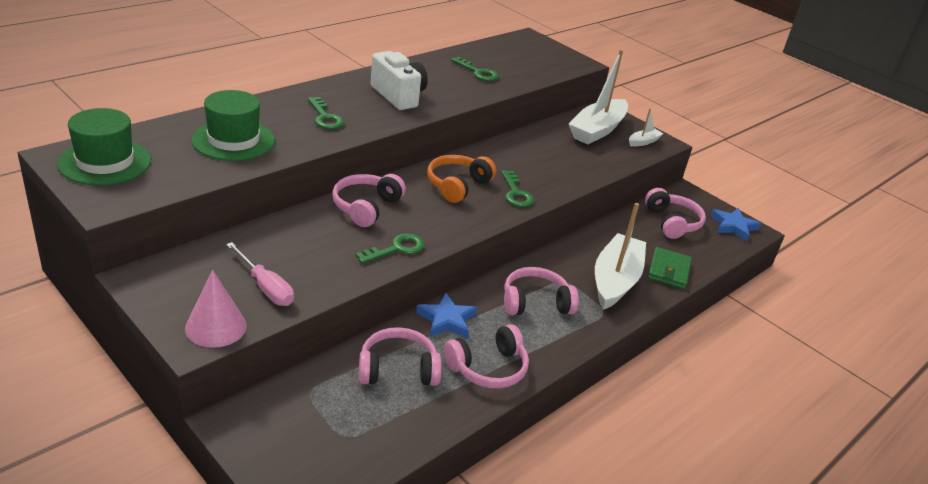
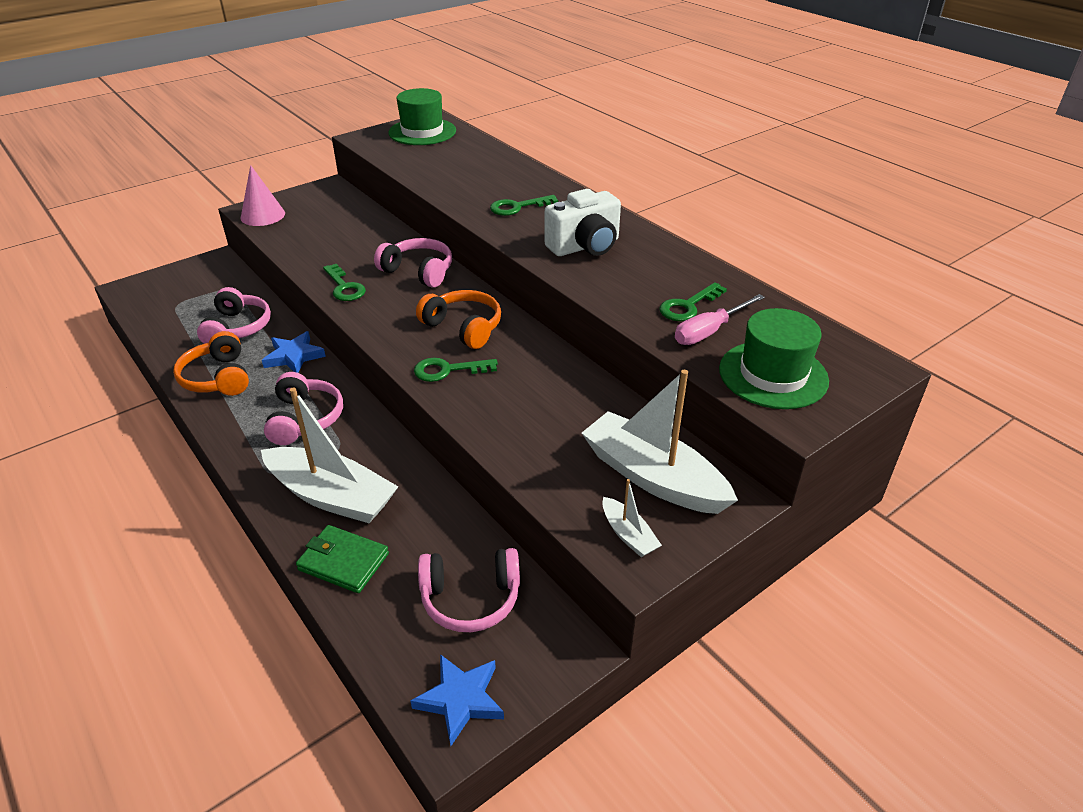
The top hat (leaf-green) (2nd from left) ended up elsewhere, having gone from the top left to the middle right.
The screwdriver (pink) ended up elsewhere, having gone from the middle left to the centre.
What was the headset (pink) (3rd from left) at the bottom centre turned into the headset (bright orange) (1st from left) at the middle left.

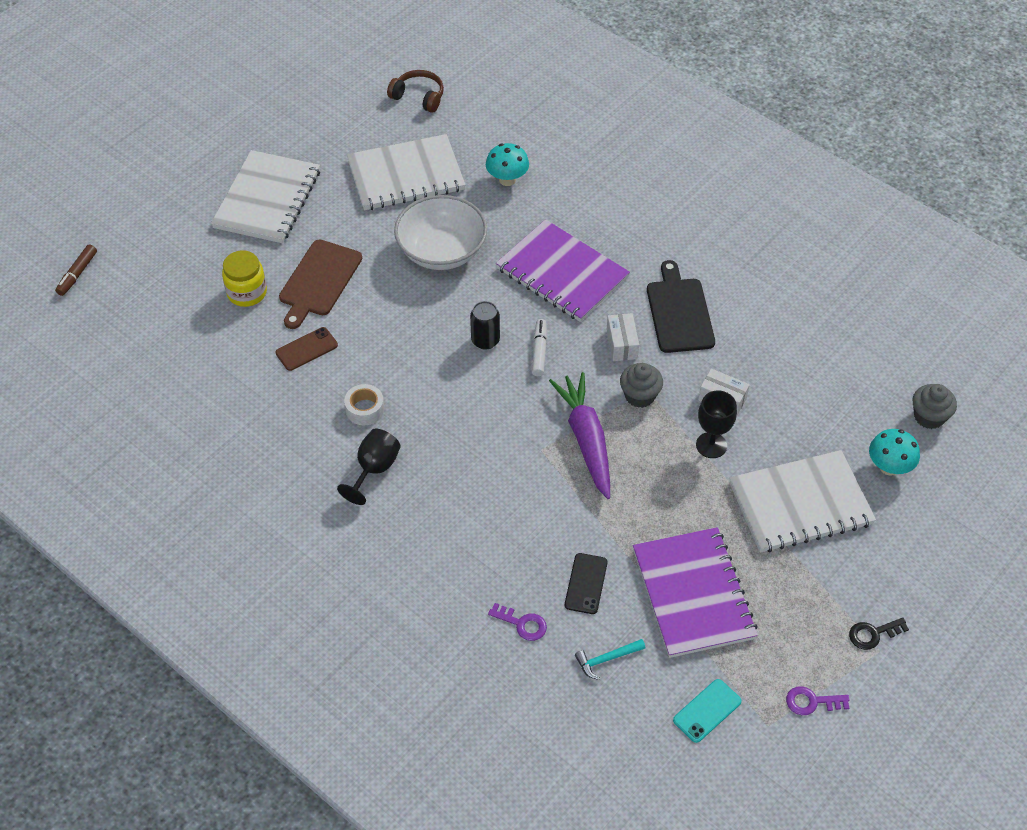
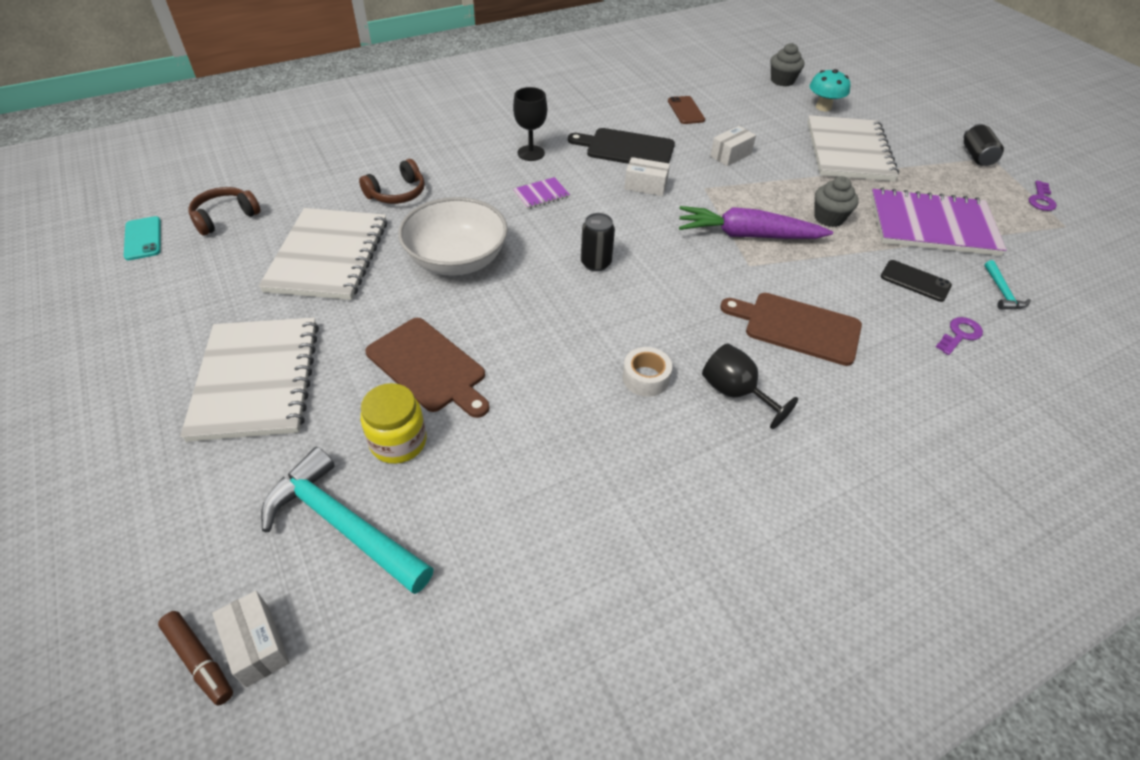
The exercise book (white) (1st from left) at the top left ended up facing another way, 45 degrees clockwise from before.
The smartphone (brown) ended up elsewhere, having gone from the middle left to the top centre.
Where the toadstool (teal) (1st from left) stood at the top centre, the headset (brown) (2nd from left) came to stand at the top centre.
The size of the exercise book (violet) (1st from left) at the top centre changed by a factor of 0.42.
The second view lost the marker pen (white) at the centre.
The fairy cake (gray) (1st from left in the first image) ended up elsewhere, having gone from the centre to the top right.
The smartphone (teal) ended up elsewhere, having gone from the bottom right to the top left.
The goblet (jet-black) (2nd from left in the first image) ended up elsewhere, having gone from the middle right to the top centre.
Where the latchkey (jet-black) stood at the bottom right, the soda can (jet-black) (2nd from left) came to stand at the top right.
The second view gained the box (white) (1st from left) at the bottom left.
The second view gained the hammer (teal) (1st from left) at the bottom left.
The second view gained the bread board (brown) (2nd from left) at the middle right.

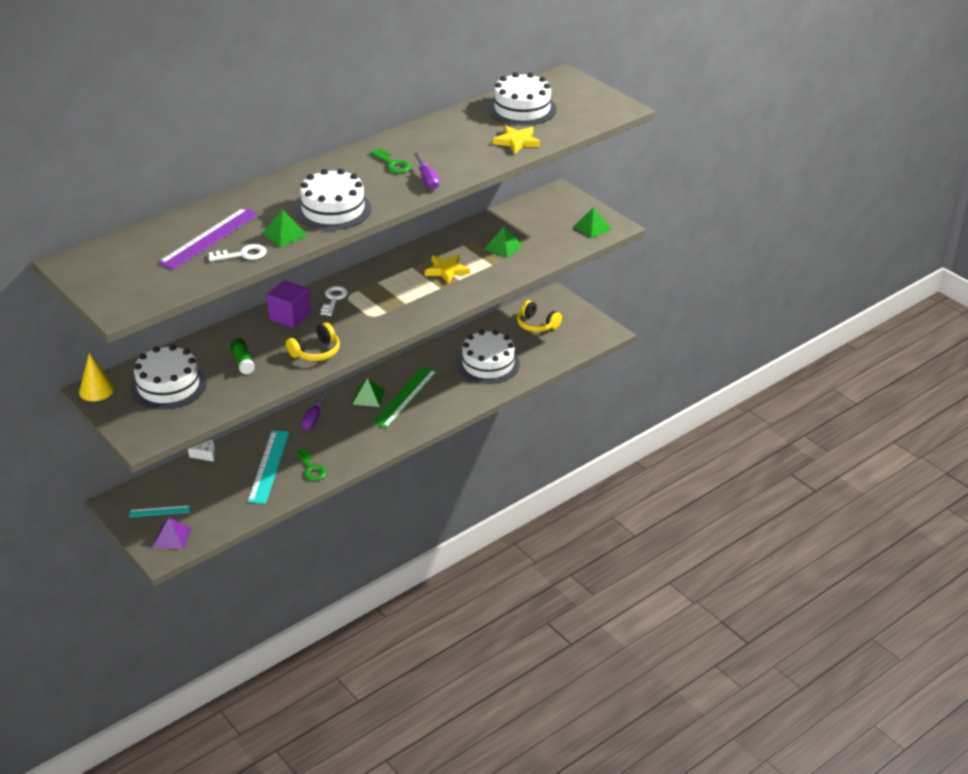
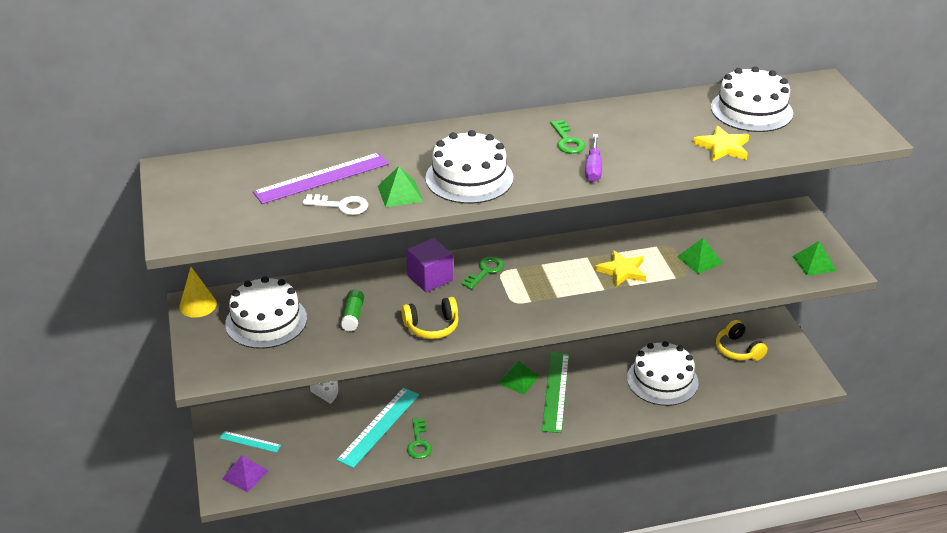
The second view lost the screwdriver (violet) (1st from left) at the middle left.
What was the latchkey (white) (2nd from left) at the centre turned into the latchkey (leaf-green) (2nd from left) at the centre.
The straightedge (leaf-green) at the centre ended up facing another way, 45 degrees counterclockwise from before.

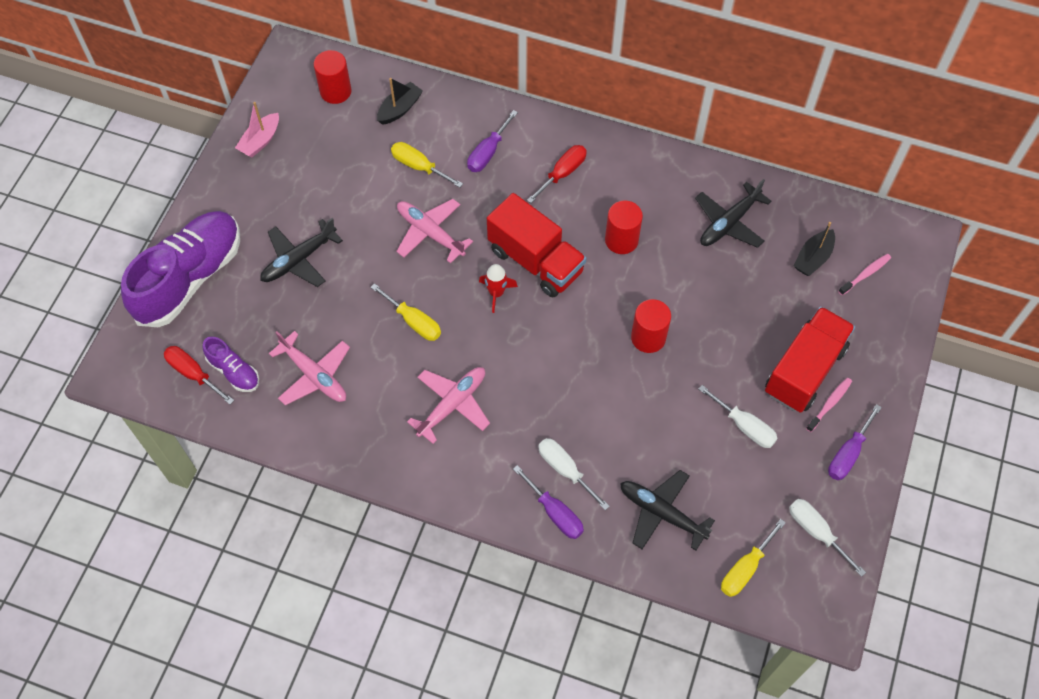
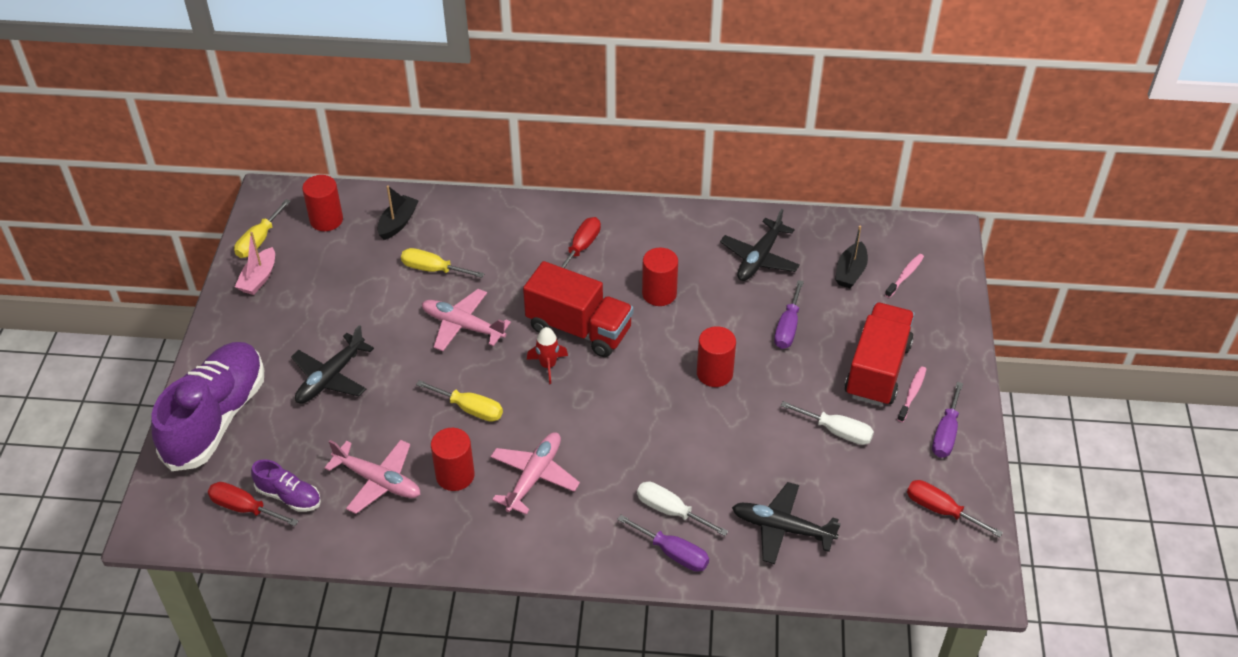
The screwdriver (violet) (1st from left in the first image) ended up elsewhere, having gone from the top centre to the centre.
The screwdriver (golden) (3rd from left in the first image) ended up elsewhere, having gone from the bottom right to the middle left.
What was the screwdriver (white) (3rd from left) at the bottom right turned into the screwdriver (scarlet) (3rd from left) at the bottom right.
The second view gained the cylinder (scarlet) (2nd from left) at the bottom centre.

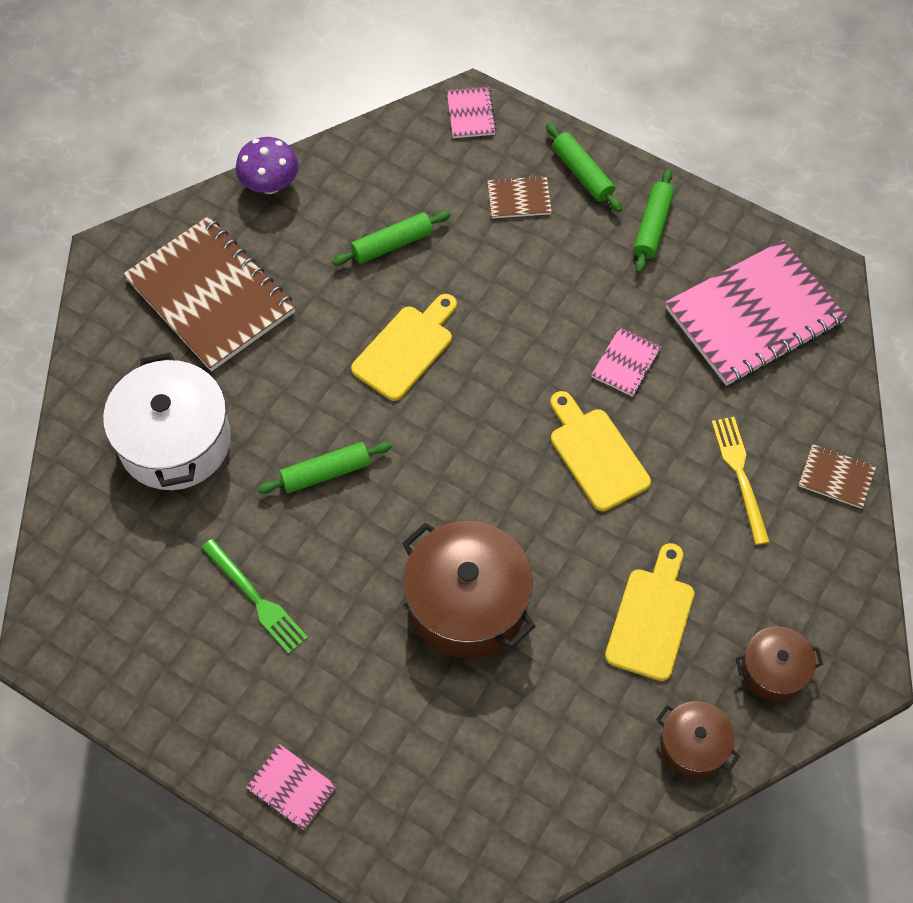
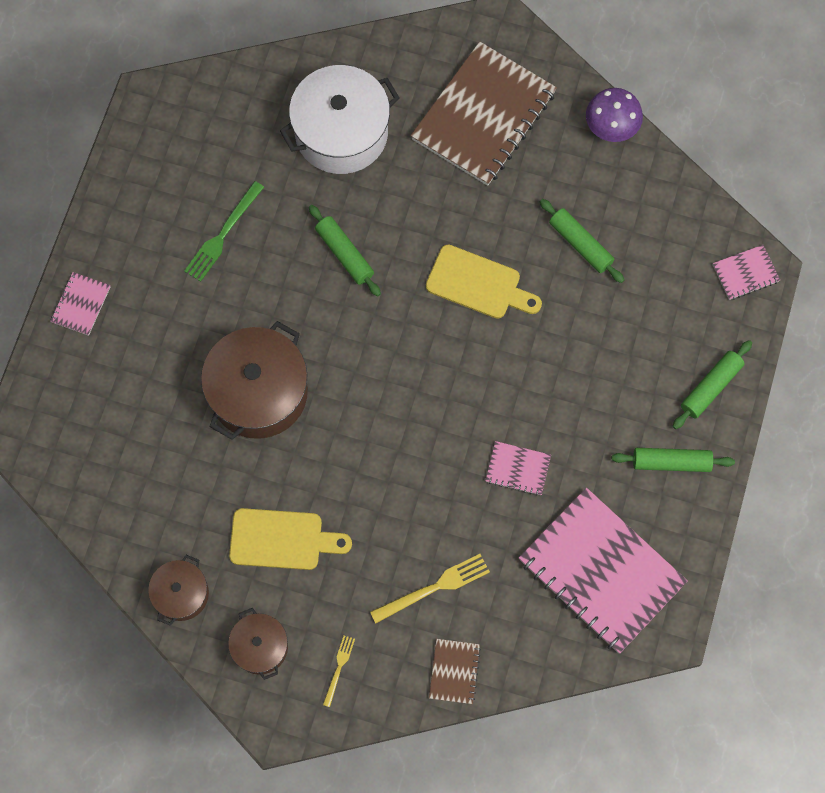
The second view lost the exercise book (brown) (2nd from left) at the top centre.
The second view lost the bread board (golden) (2nd from left) at the centre.
The second view gained the fork (golden) (1st from left) at the bottom centre.

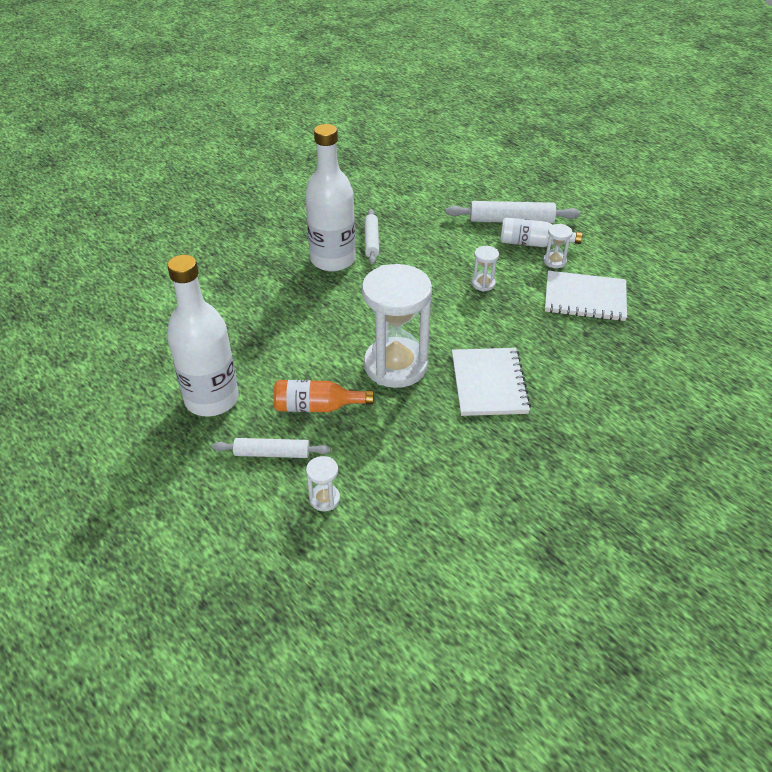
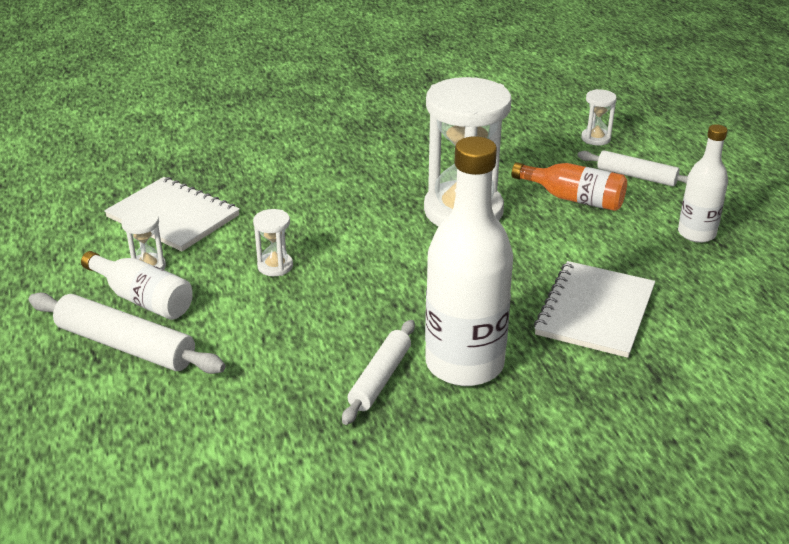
The size of the flask (white) (1st from left in the first image) at the middle left changed by a factor of 0.57.
The exercise book (white) (1st from left in the first image) ended up elsewhere, having gone from the centre to the middle right.

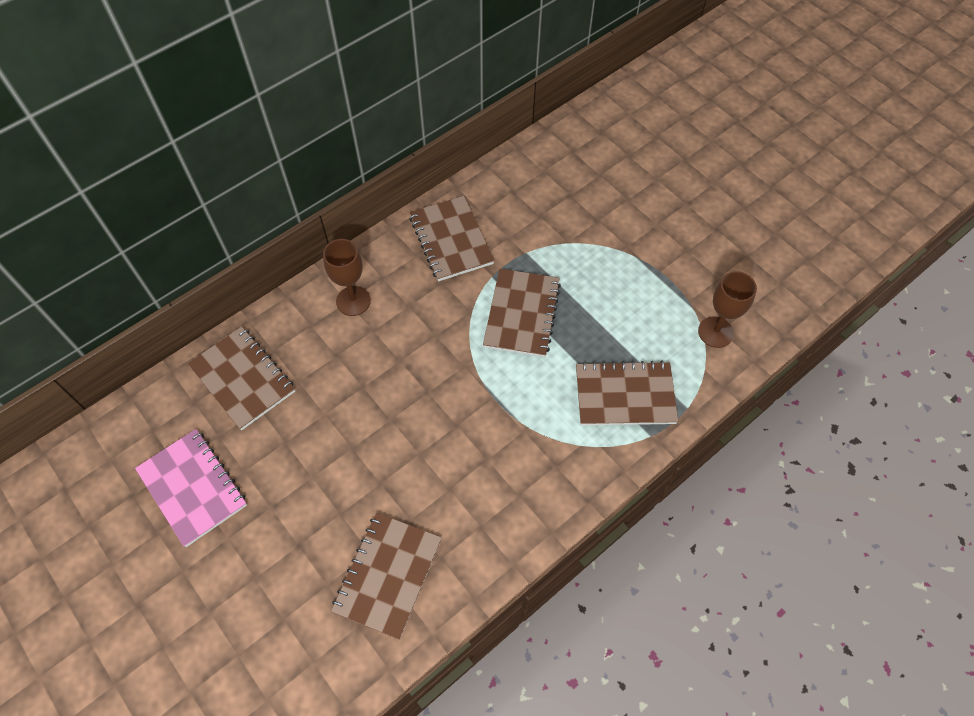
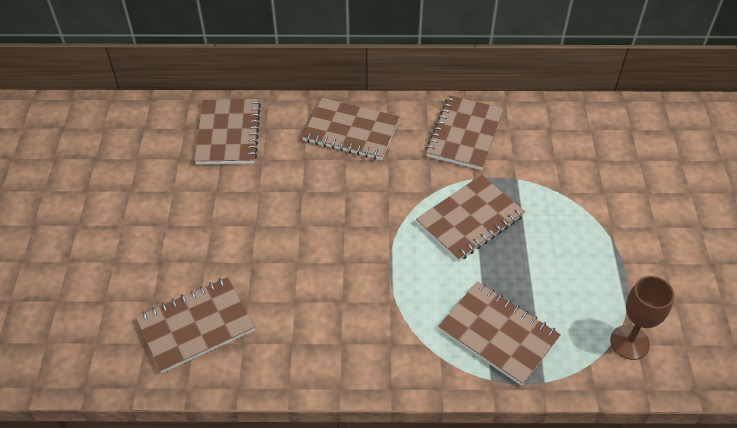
The second view lost the exercise book (pink) at the bottom left.
Where the goblet (brown) (1st from left) stood at the centre, the exercise book (brown) (3rd from left) came to stand at the top centre.

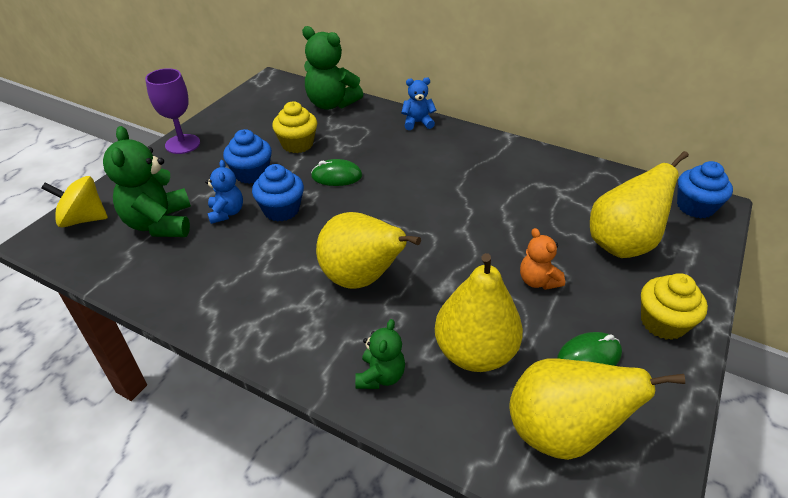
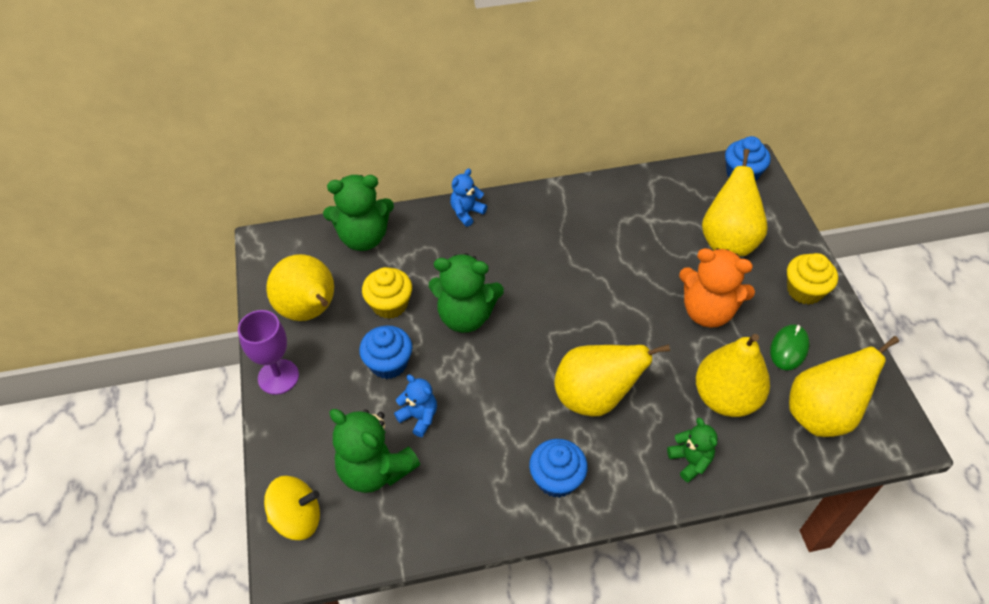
The toy top (golden) at the middle left ended up facing another way, 150 degrees counterclockwise from before.
The fairy cake (blue) (2nd from left) ended up elsewhere, having gone from the centre to the bottom centre.
Where the PC mouse (leaf-green) (1st from left) stood at the centre, the teddy (leaf-green) (3rd from left) came to stand at the centre.
The size of the teddy (bright orange) at the middle right changed by a factor of 1.78.
The second view gained the pear fruit (golden) (1st from left) at the middle left.

